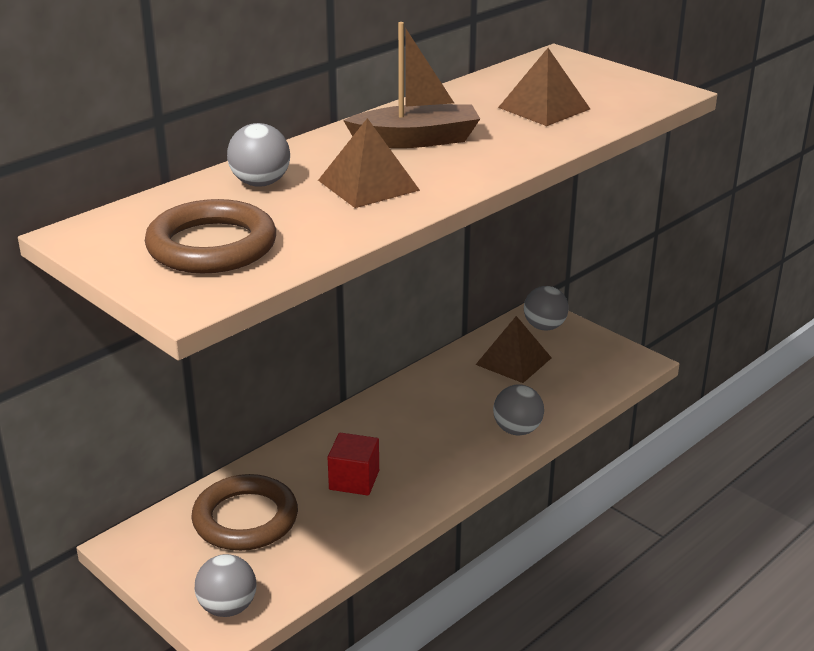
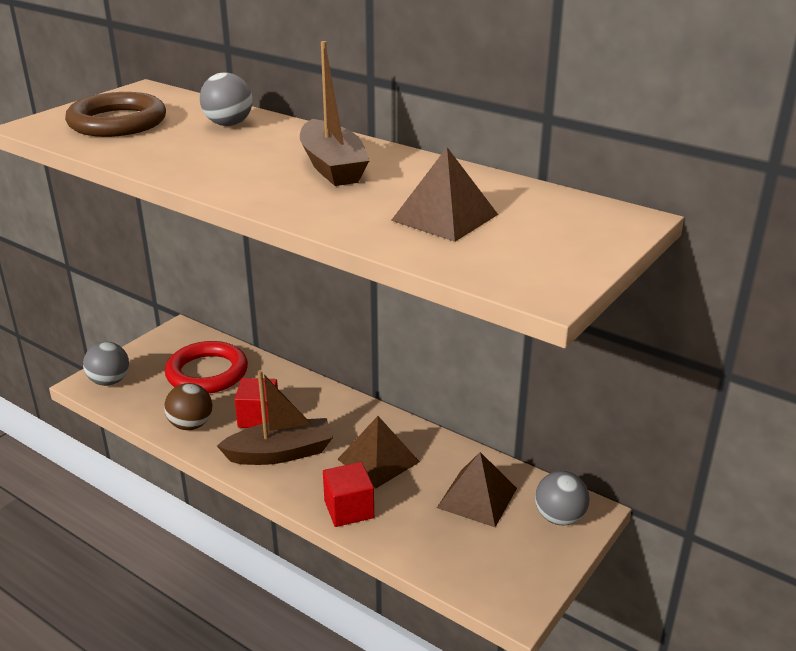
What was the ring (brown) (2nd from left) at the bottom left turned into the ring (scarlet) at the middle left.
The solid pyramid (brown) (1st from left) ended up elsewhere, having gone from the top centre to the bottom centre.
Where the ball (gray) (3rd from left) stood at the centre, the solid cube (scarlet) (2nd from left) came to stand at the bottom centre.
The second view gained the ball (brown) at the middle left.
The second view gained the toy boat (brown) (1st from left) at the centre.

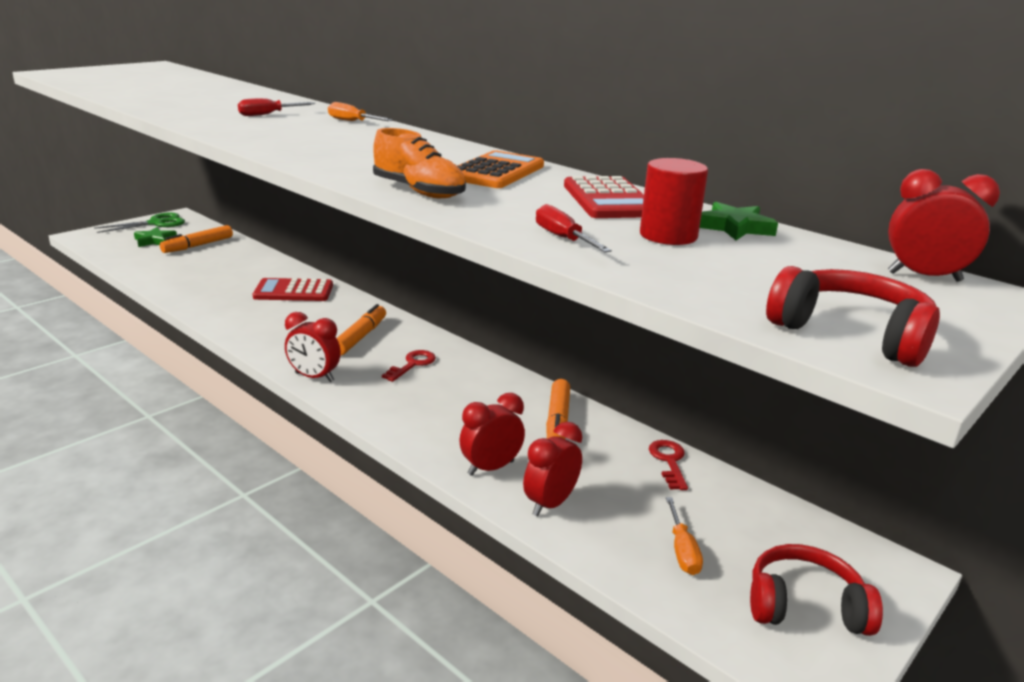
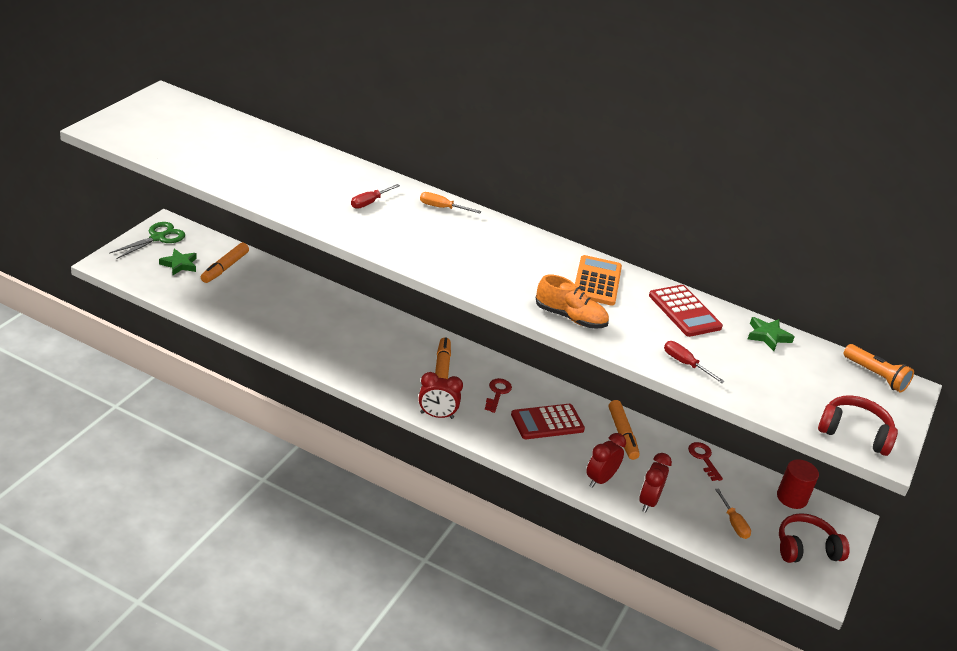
The calculator (scarlet) (1st from left) ended up elsewhere, having gone from the middle left to the centre.
The cylinder (scarlet) ended up elsewhere, having gone from the top centre to the bottom right.
Where the bedside clock (scarlet) (4th from left) stood at the top right, the pocket torch (bright orange) came to stand at the middle right.

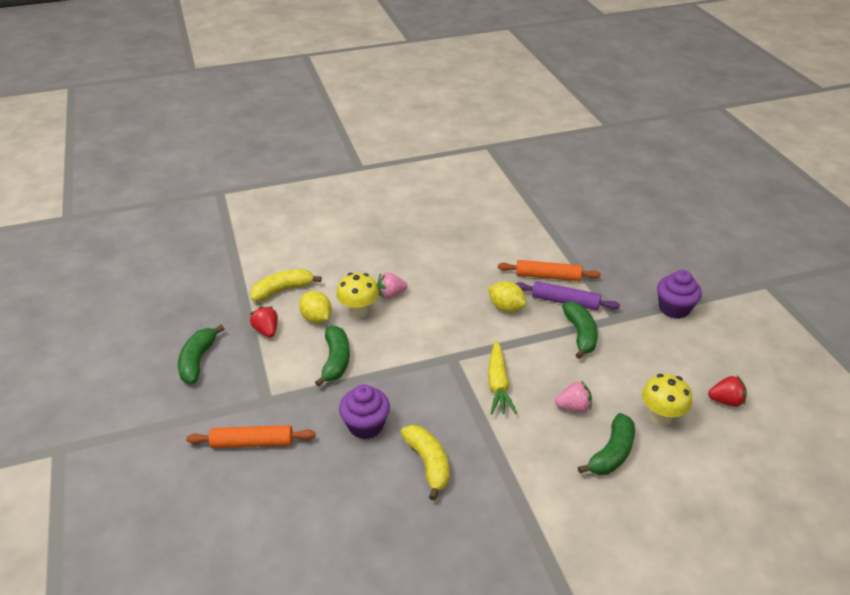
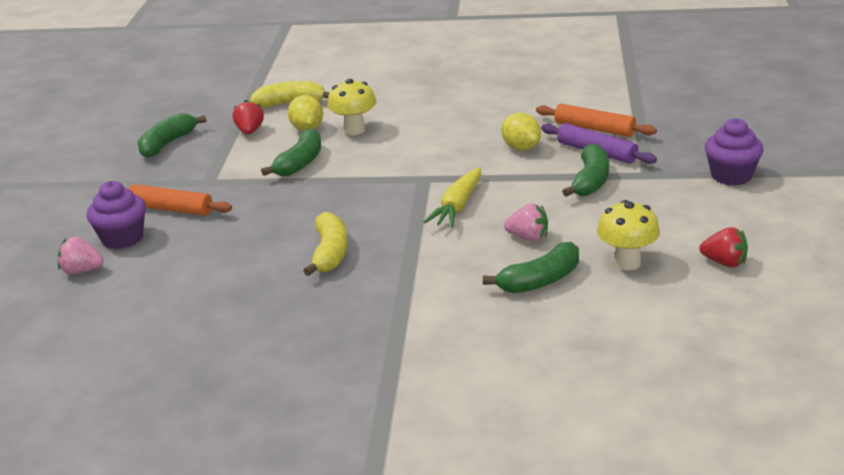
The fairy cake (violet) (1st from left) ended up elsewhere, having gone from the bottom centre to the middle left.
The strawberry (pink) (1st from left) ended up elsewhere, having gone from the centre to the middle left.

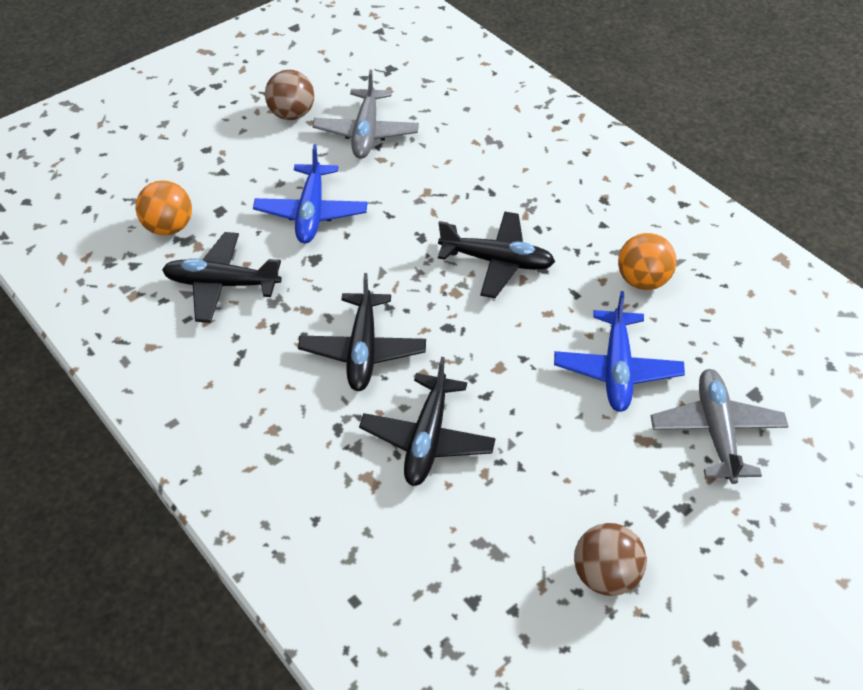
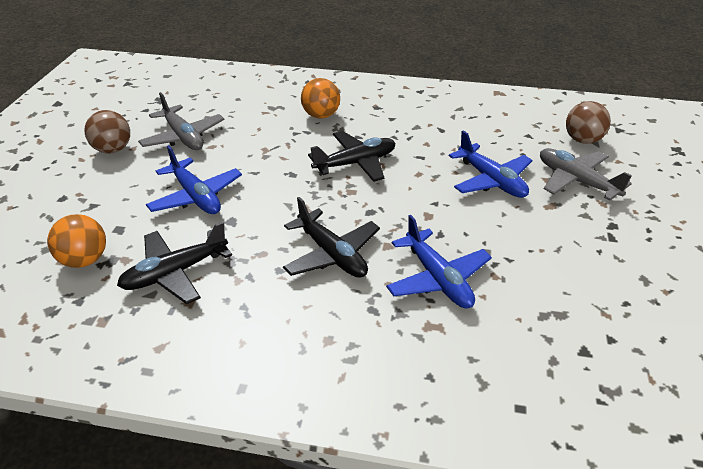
What was the aeroplane (jet-black) (3rd from left) at the centre turned into the aeroplane (blue) (2nd from left) at the centre.
The ball (brown) (2nd from left) ended up elsewhere, having gone from the bottom right to the top right.
The ball (bright orange) (2nd from left) ended up elsewhere, having gone from the middle right to the top centre.

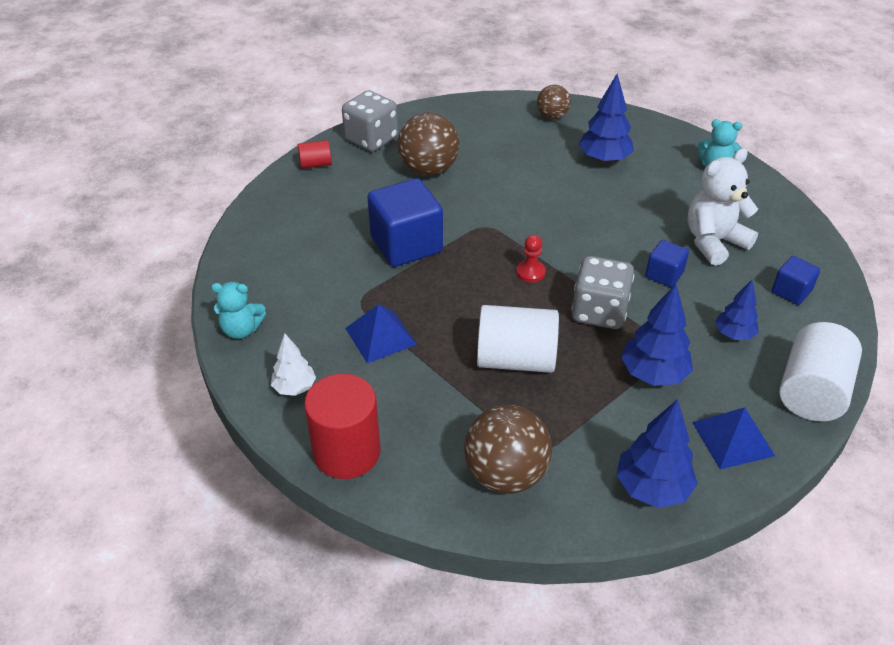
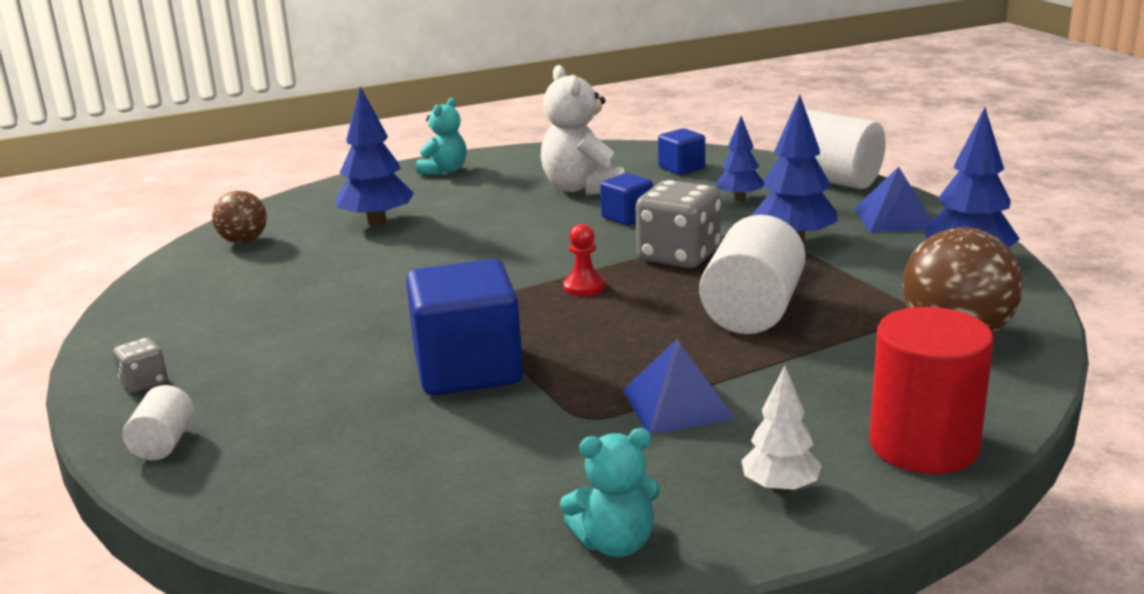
The teddy (teal) (1st from left in the first image) at the middle left ended up facing another way, 60 degrees clockwise from before.
What was the cylinder (scarlet) (1st from left) at the top centre turned into the cylinder (white) (1st from left) at the bottom left.
The size of the dice (gray) (1st from left) at the top centre changed by a factor of 0.49.
The second view lost the ball (brown) (1st from left) at the top centre.

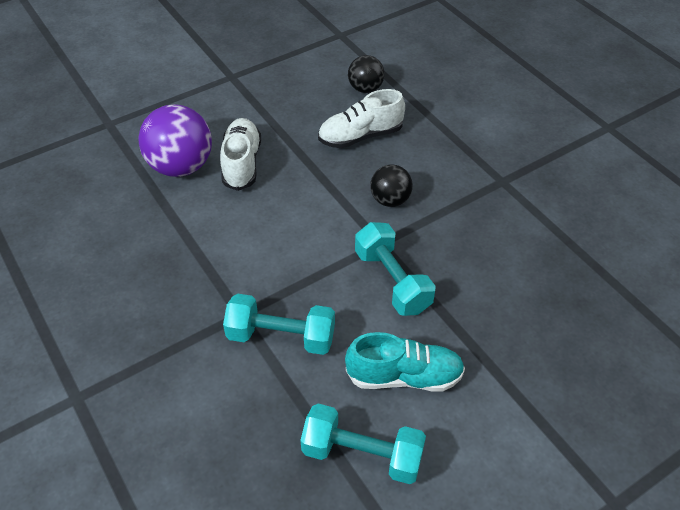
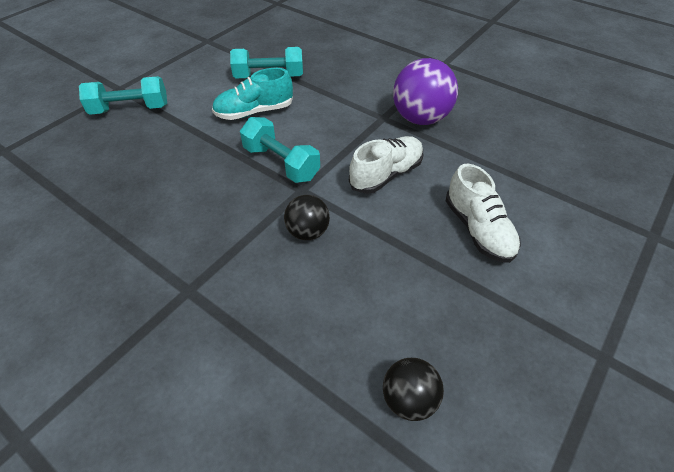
The ball (violet) ended up elsewhere, having gone from the top left to the top centre.
The hand weight (teal) (1st from left) ended up elsewhere, having gone from the centre to the top left.
The lace-up shoe (white) (2nd from left in the first image) ended up elsewhere, having gone from the top centre to the centre.

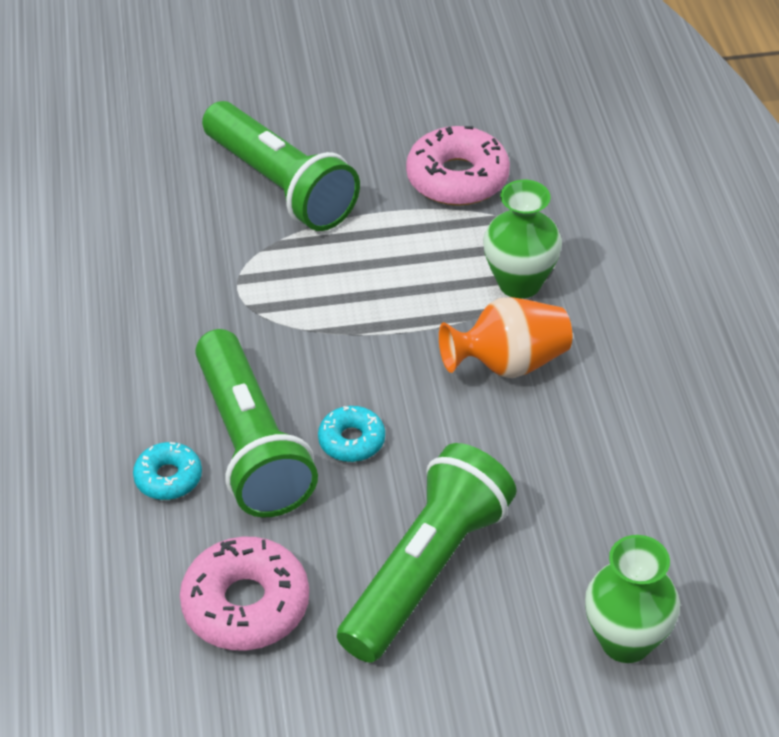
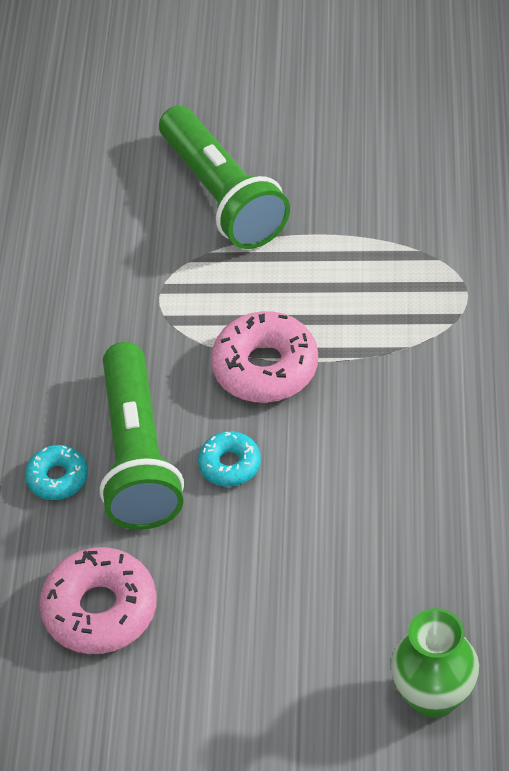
The second view lost the pocket torch (leaf-green) (3rd from left) at the bottom centre.
The doughnut (pink) (2nd from left) ended up elsewhere, having gone from the top centre to the centre.
The second view lost the vase (bright orange) at the centre.
The second view lost the vase (leaf-green) (1st from left) at the top right.

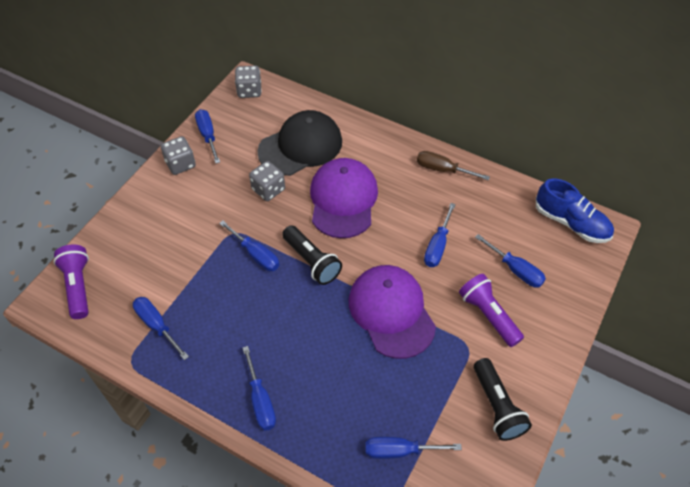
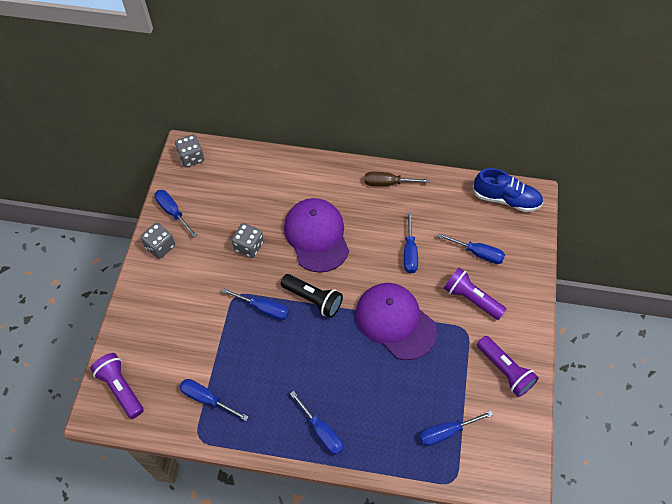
The second view lost the baseball cap (jet-black) at the top centre.
What was the pocket torch (jet-black) (2nd from left) at the bottom right turned into the pocket torch (violet) (3rd from left) at the bottom right.

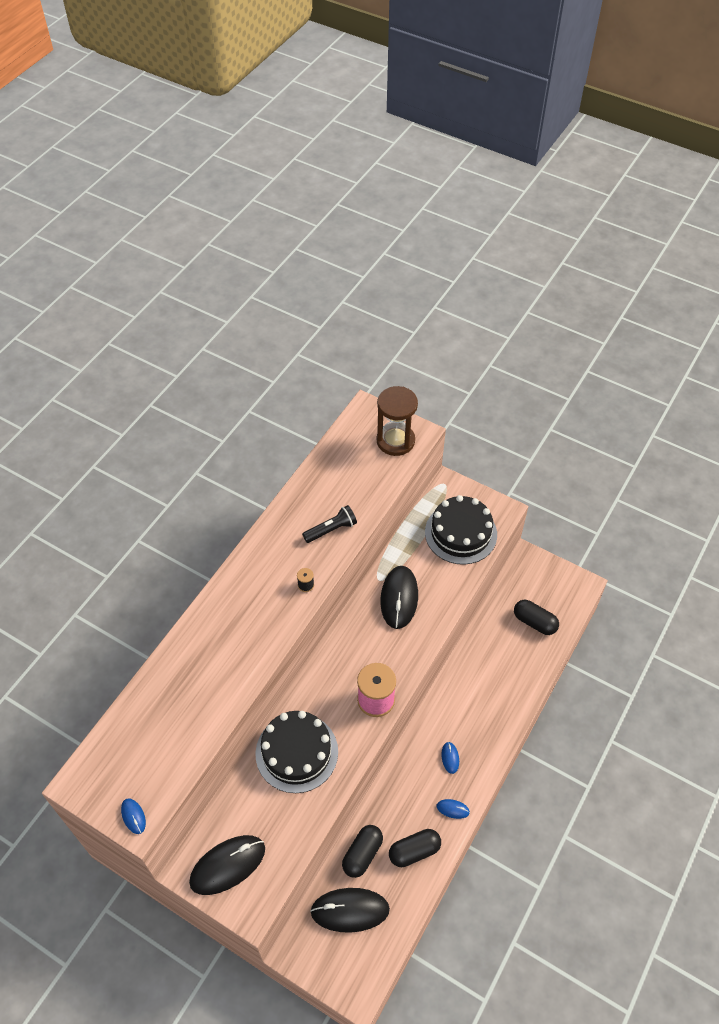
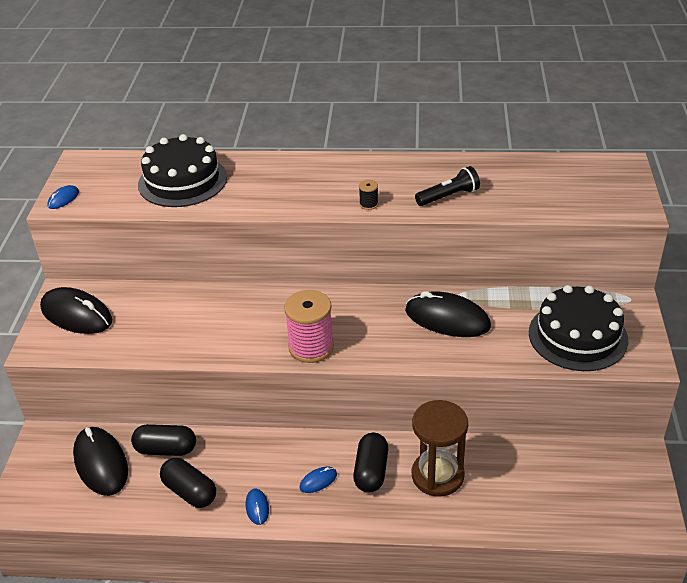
The cake (jet-black) (1st from left) ended up elsewhere, having gone from the bottom centre to the top left.
The pocket torch (jet-black) at the centre ended up facing another way, 60 degrees counterclockwise from before.
The sand timer (brown) ended up elsewhere, having gone from the centre to the bottom centre.
The PC mouse (jet-black) (3rd from left) at the centre ended up facing another way, 45 degrees clockwise from before.
The capsule (jet-black) (3rd from left) ended up elsewhere, having gone from the middle right to the bottom centre.

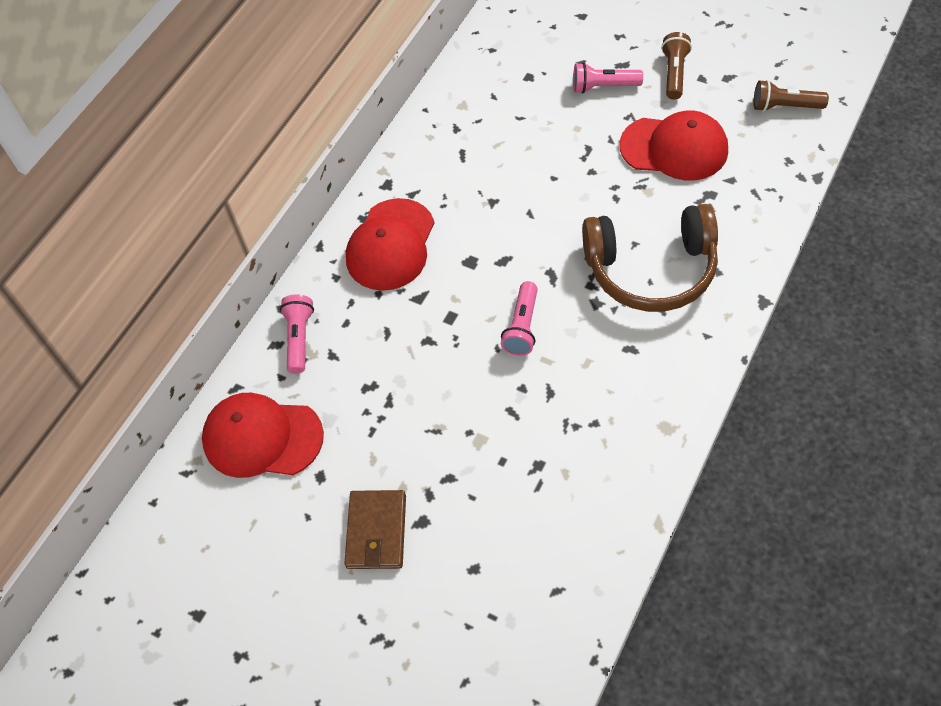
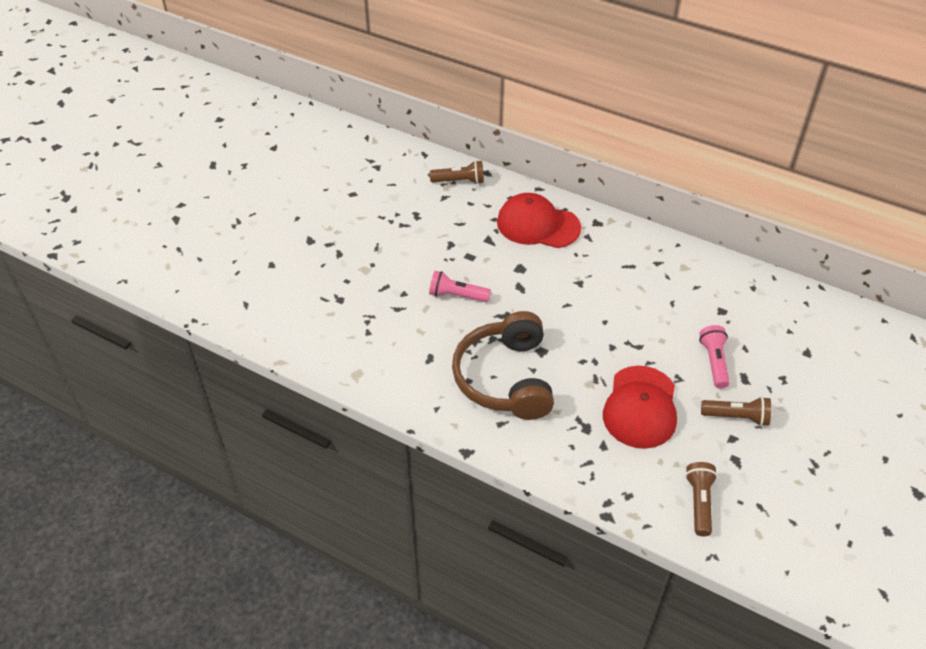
The second view lost the baseball cap (scarlet) (1st from left) at the middle left.
What was the pocket torch (pink) (1st from left) at the middle left turned into the pocket torch (brown) (1st from left) at the top centre.
The second view lost the billfold (brown) at the bottom centre.

